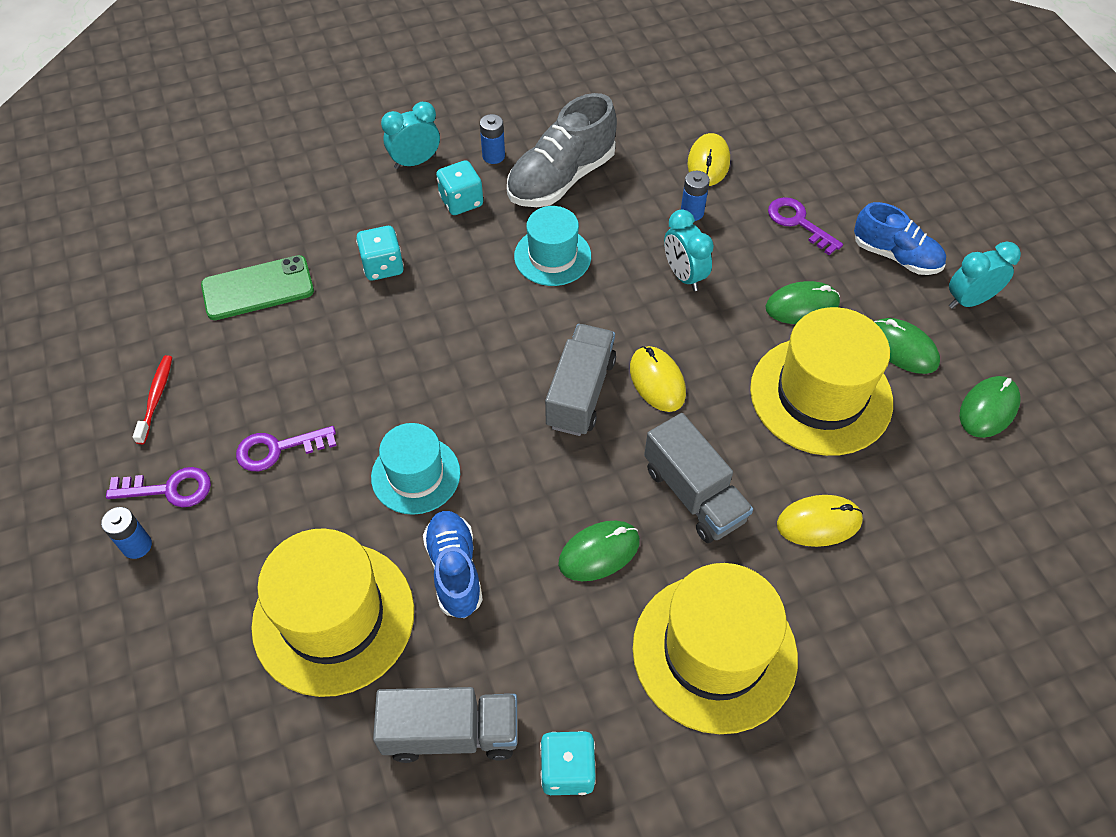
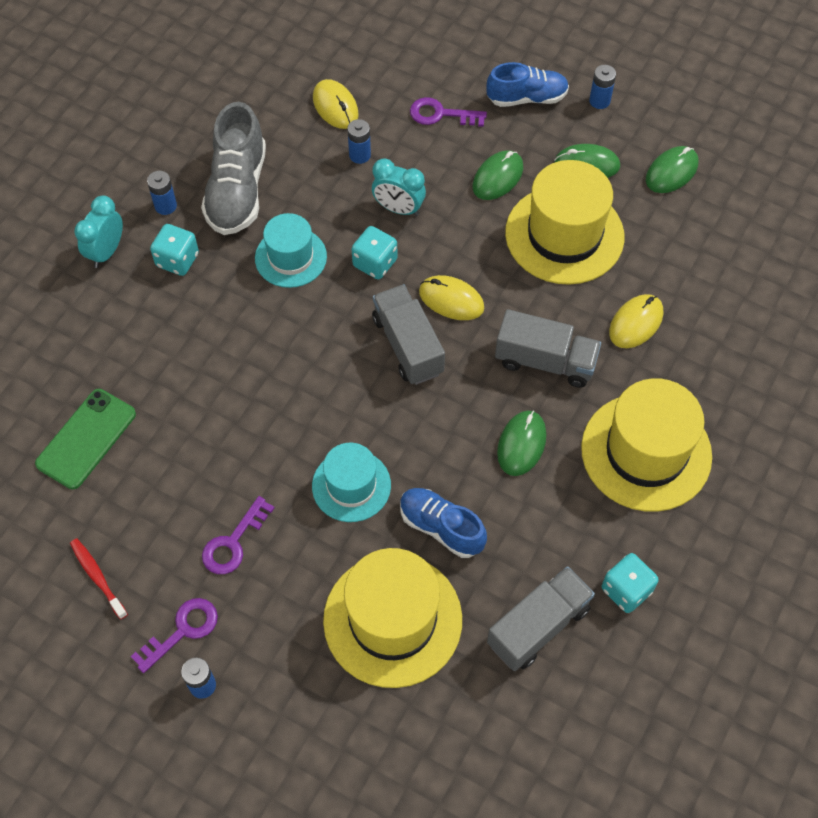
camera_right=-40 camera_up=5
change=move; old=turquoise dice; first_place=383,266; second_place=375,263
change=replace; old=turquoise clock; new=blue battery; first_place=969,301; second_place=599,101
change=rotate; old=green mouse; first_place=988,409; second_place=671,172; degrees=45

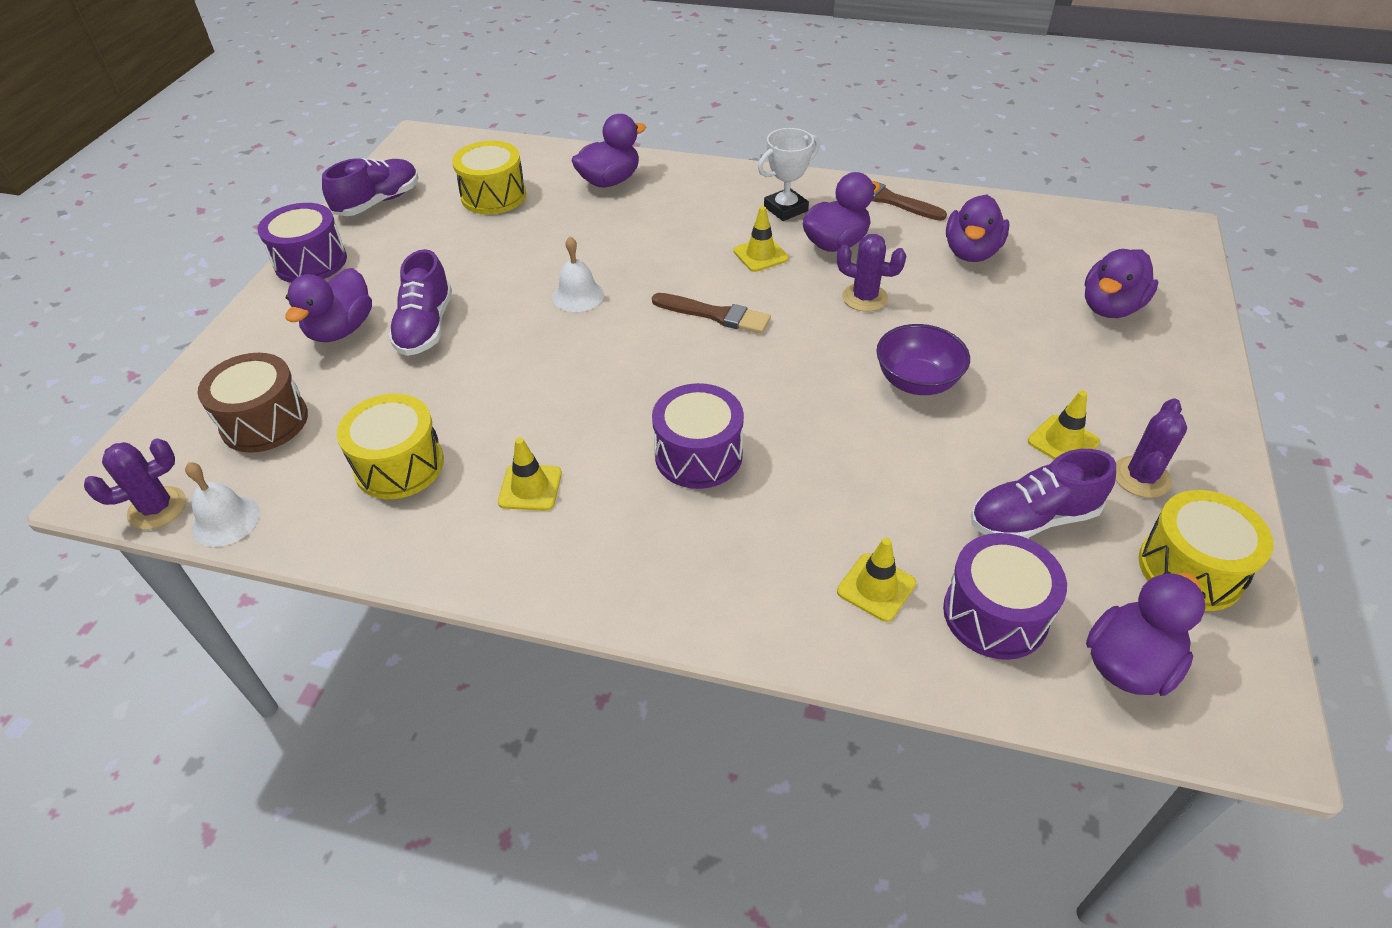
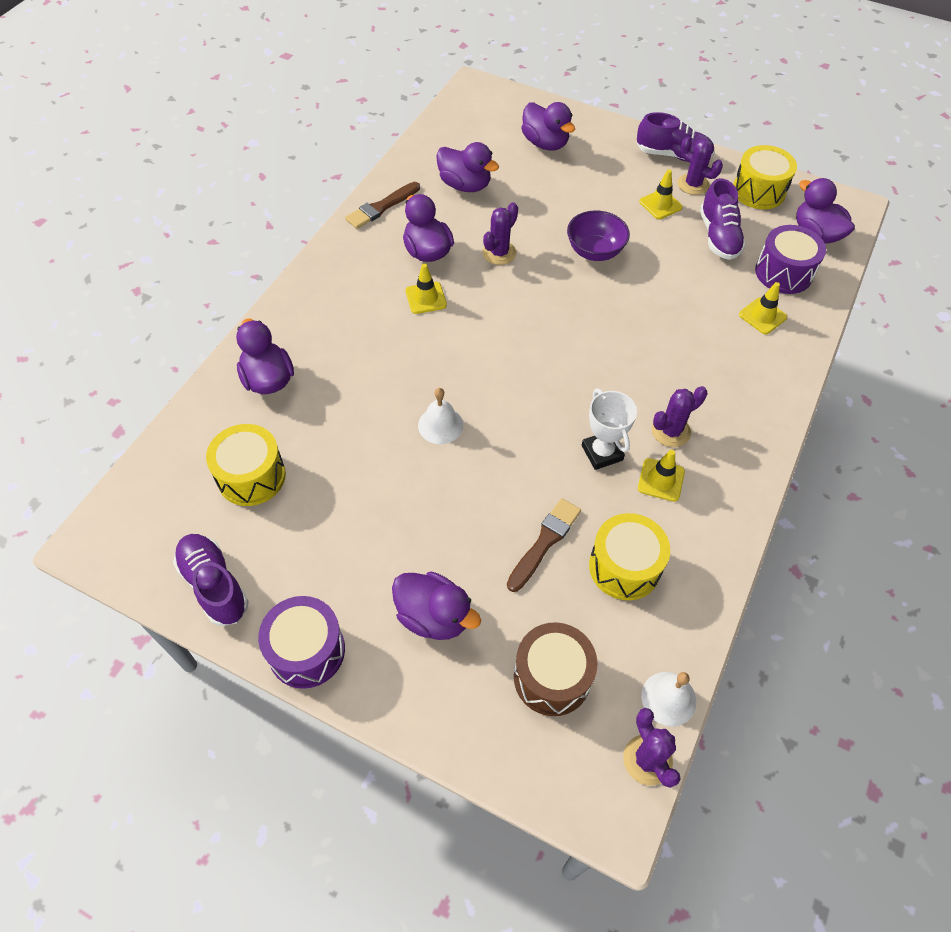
camera_right=-80 camera_up=10
change=move; old=brown brush; first_place=715,315; second_place=544,542
change=move; old=white trophy; first_place=785,209; second_place=602,453
change=move; old=purple shoe; first_place=425,327; second_place=673,155
change=insert; new=purple cactus; second_place=671,431
change=delete; old=purple drum; first_place=698,455

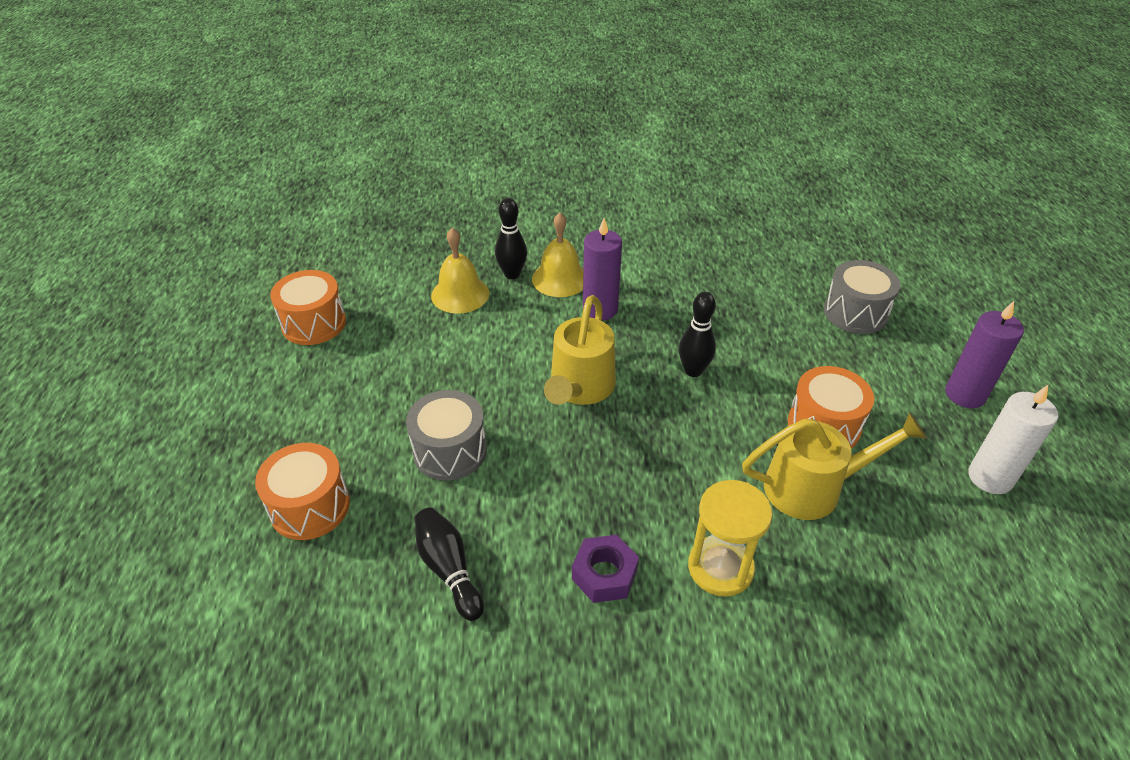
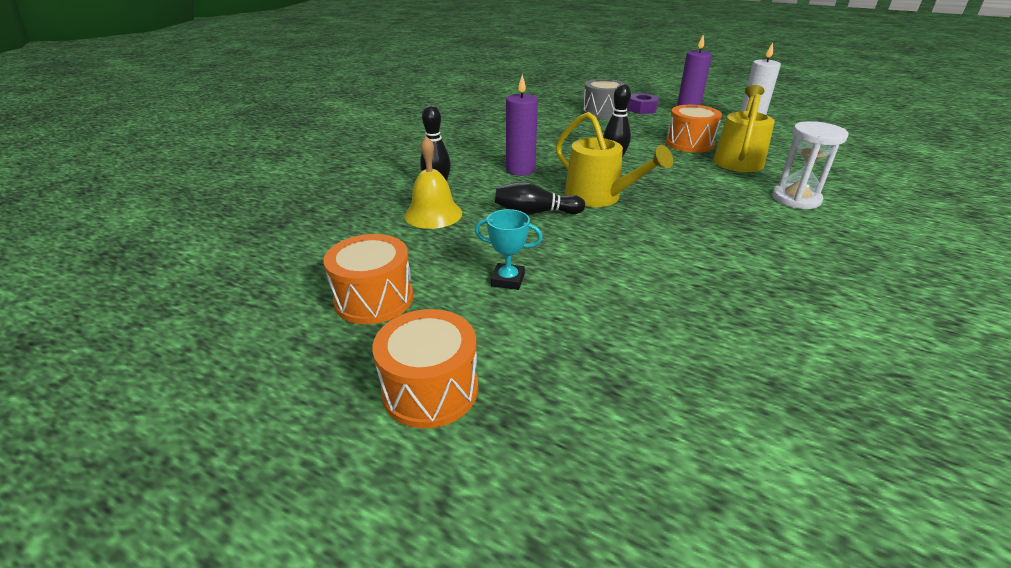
camera_right=-60 camera_up=-10
change=move; old=orange drum; first_place=310,506; second_place=430,389
change=insert; new=turquoise trophy; second_place=508,280
change=move; old=black bowling pin; first_place=449,569; second_place=535,212
change=move; old=purple nut; first_place=604,574; second_place=642,109
change=recolor; old=yellow hourglass; new=white hourglass; first_place=720,568; second_place=796,199
change=delete; old=grey drum; first_place=450,451
change=delete; old=yellow bell; first_place=560,279

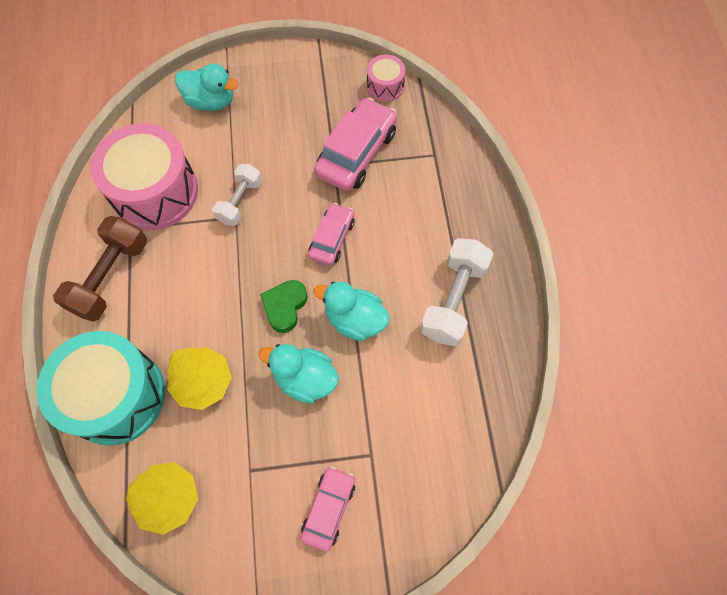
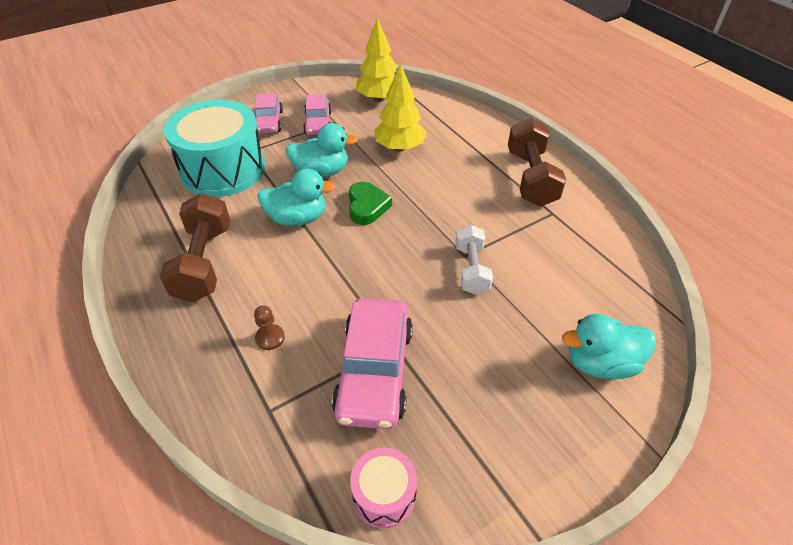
camera_right=155 camera_up=-20
change=recolor; old=white dumbbell; new=brown dumbbell; first_place=453,300; second_place=204,263
change=move; old=turquoise drum; first_place=116,396; second_place=223,169
change=insert; new=brown pawn; second_place=270,338
change=move; old=pink car; first_place=332,238; second_place=318,123
change=delete; old=pink drum; first_place=155,192

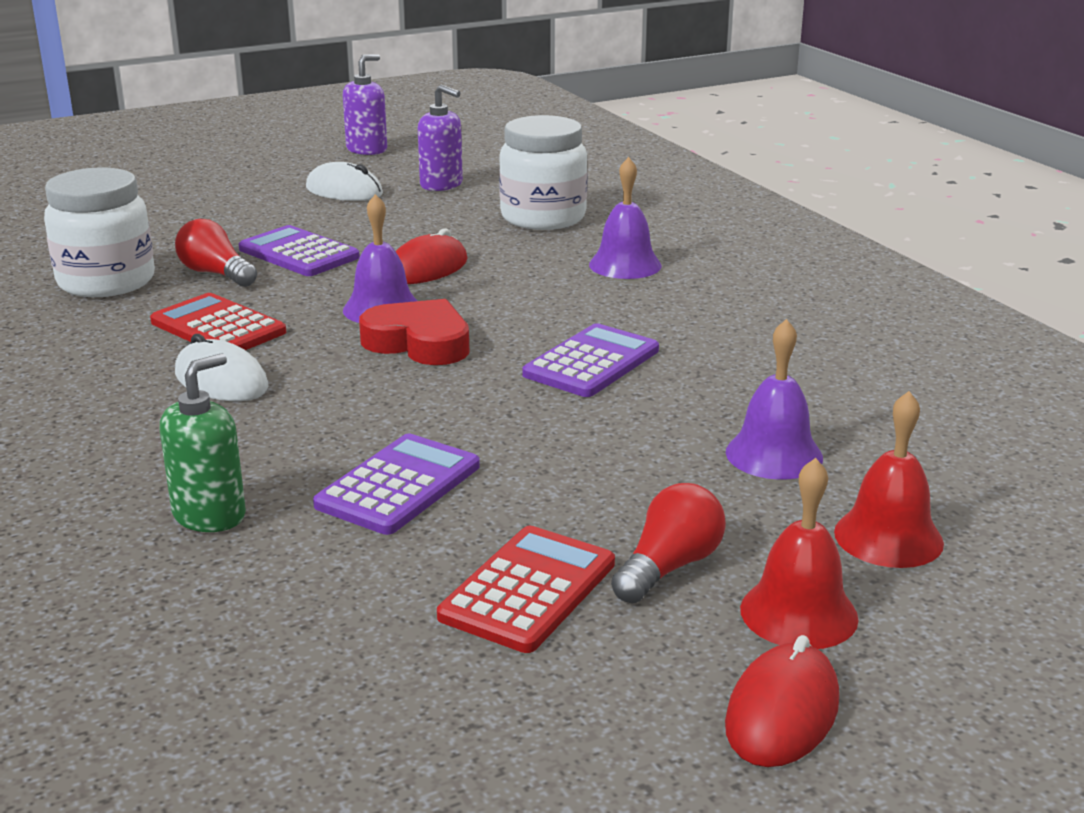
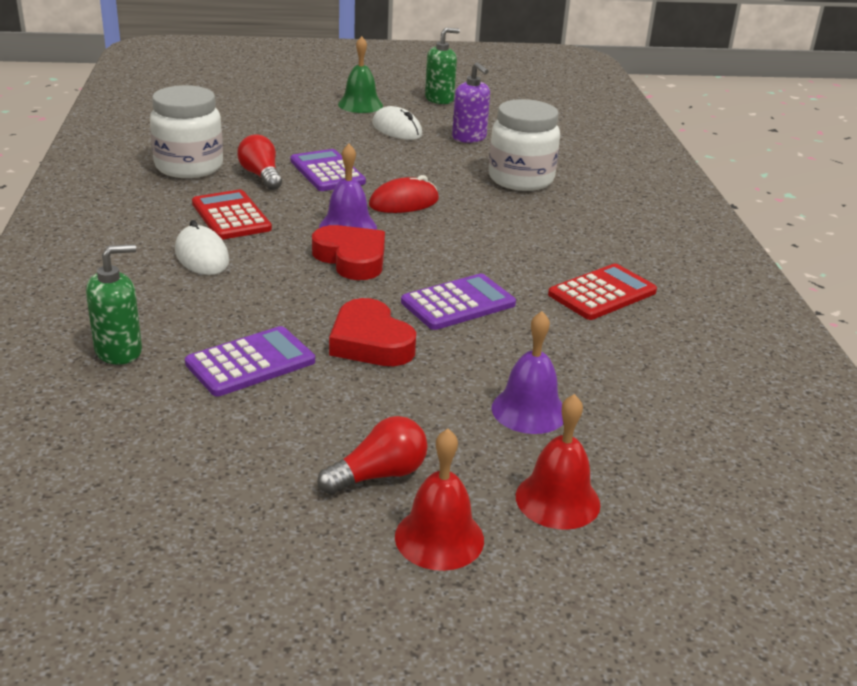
camera_right=20 camera_up=5
change=insert; new=red heart; second_place=370,342
change=insert; new=green bell; second_place=360,105
change=recolor; old=purple soap dispenser; new=green soap dispenser; first_place=367,150; second_place=439,99
change=move; old=red calculator; first_place=528,590; second_place=602,293
change=delete; old=purple bell; first_place=625,265
change=delete; old=red mouse; first_place=782,713

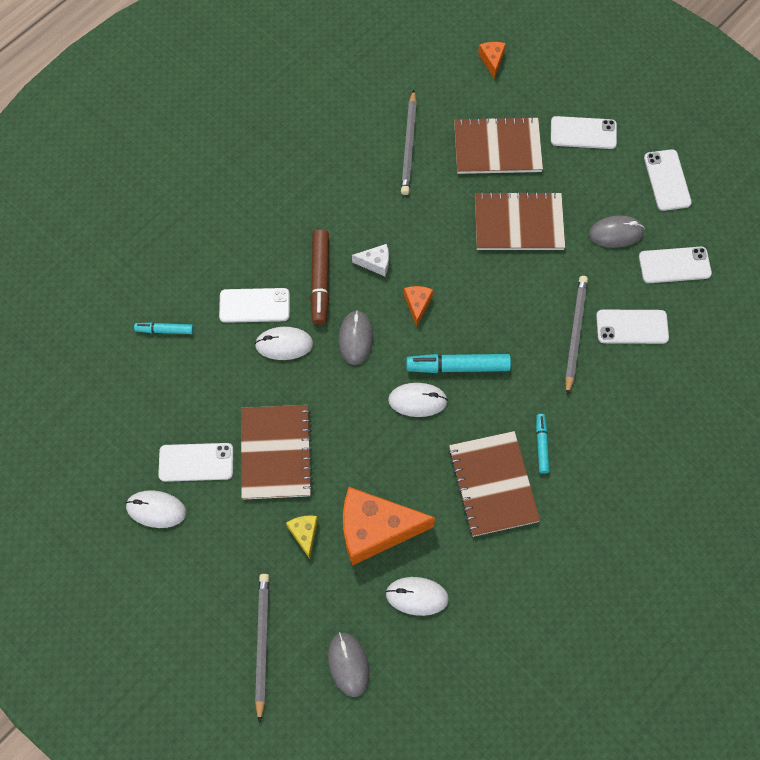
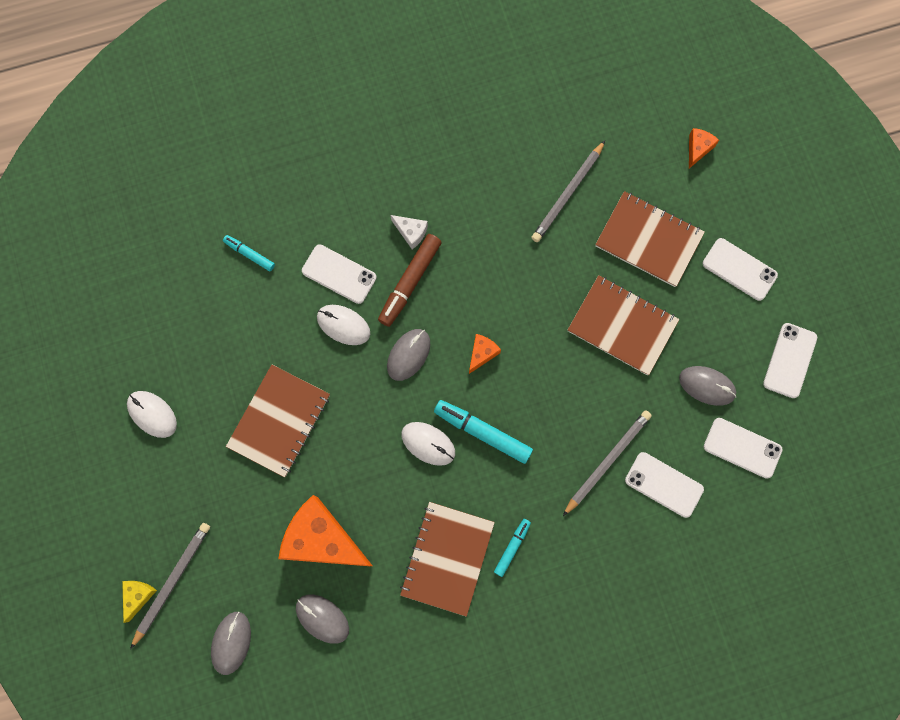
camera_right=30 camera_up=10
change=move; old=yellow cheese; first_place=304,534; second_place=138,596
change=recolor; old=white mouse; new=grey mouse; first_place=417,596; second_place=322,618
change=move; old=white cheese; first_place=375,263; second_place=411,232
change=delete; old=white phone; first_place=196,462

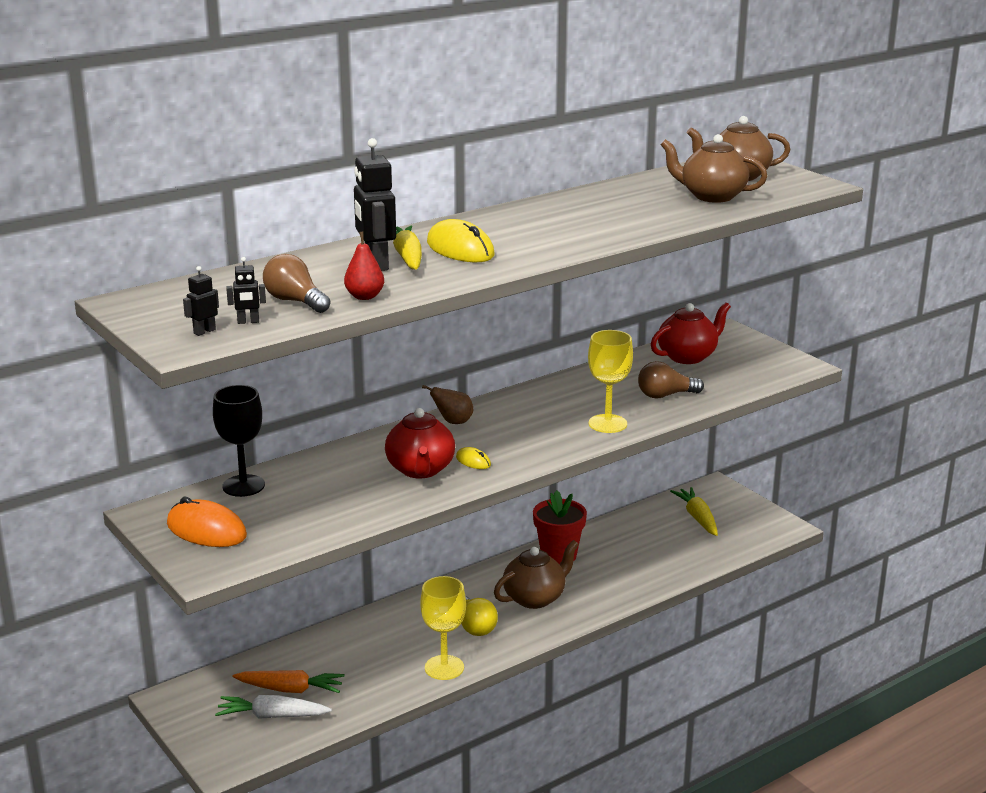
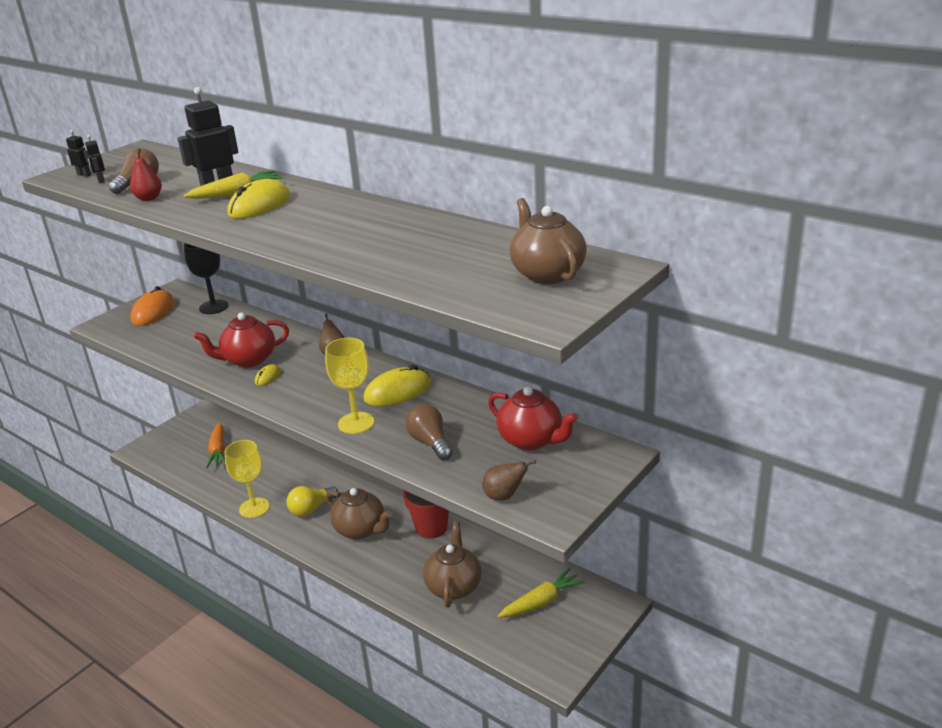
camera_right=75 camera_up=5
change=insert; new=yellow mouse; second_place=398,391
change=move; old=brown teapot; first_place=712,196; second_place=454,586
change=insert; new=brown pear; second_place=504,496
change=delete; old=white carrot; first_place=272,716

